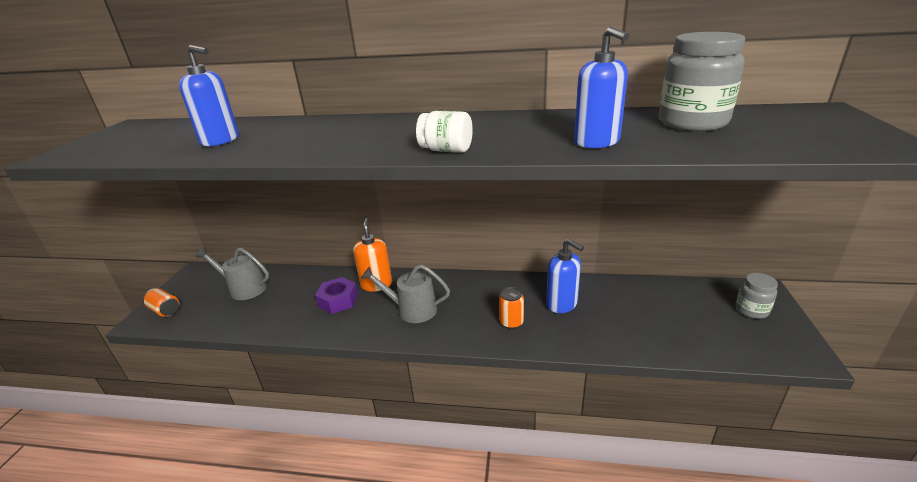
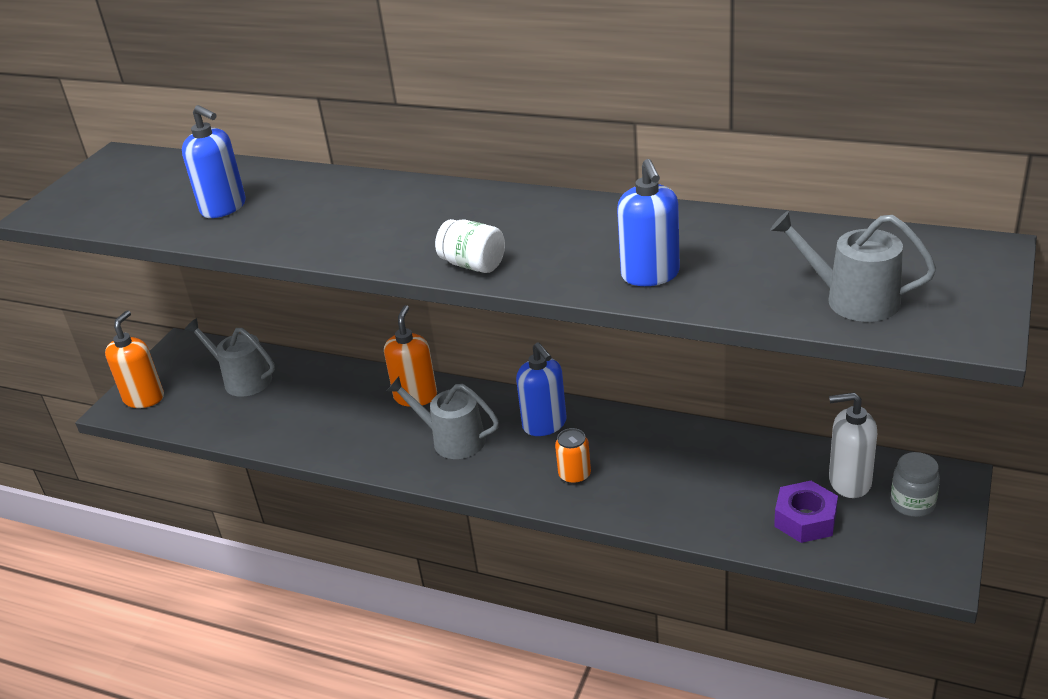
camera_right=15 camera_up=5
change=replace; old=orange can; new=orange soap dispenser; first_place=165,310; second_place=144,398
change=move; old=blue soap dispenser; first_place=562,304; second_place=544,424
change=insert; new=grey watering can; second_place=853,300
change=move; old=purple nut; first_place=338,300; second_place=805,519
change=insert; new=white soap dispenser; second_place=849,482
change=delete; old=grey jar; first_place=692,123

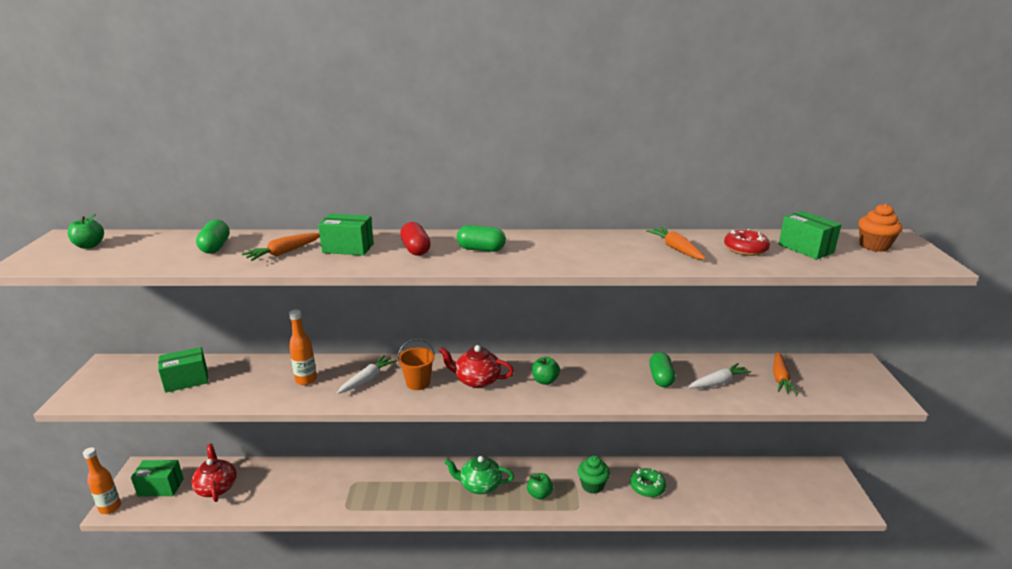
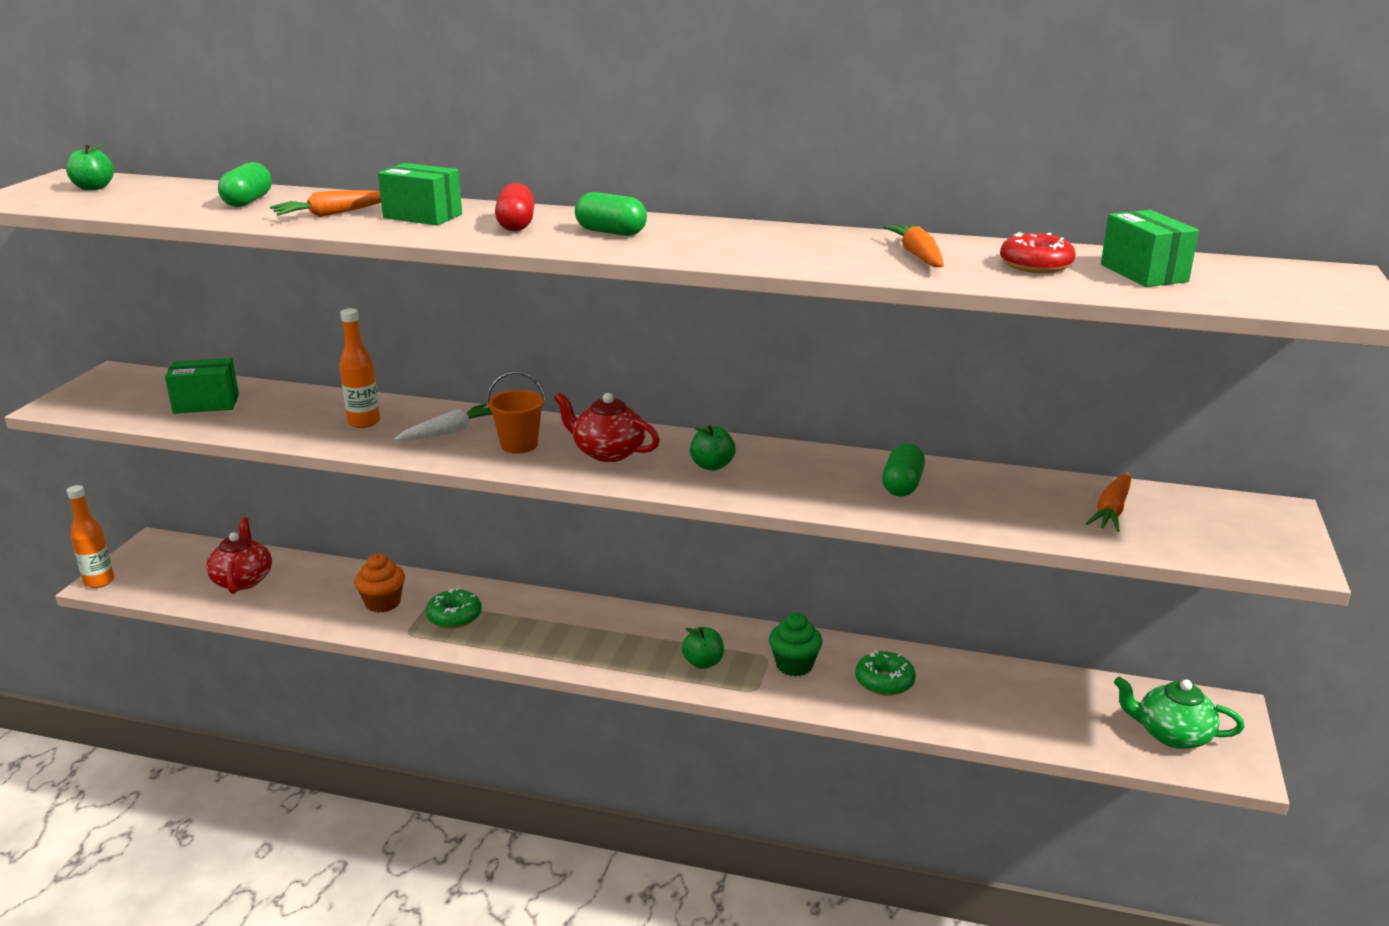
camera_right=15 camera_up=0
change=move; old=orange cupcake; first_place=874,246; second_place=383,603
change=insert; new=green donut; second_place=454,617
change=move; old=green teapot; first_place=480,485; second_place=1172,734
change=delete; old=green box; first_place=160,487
change=delete; old=white carrot; first_place=718,382

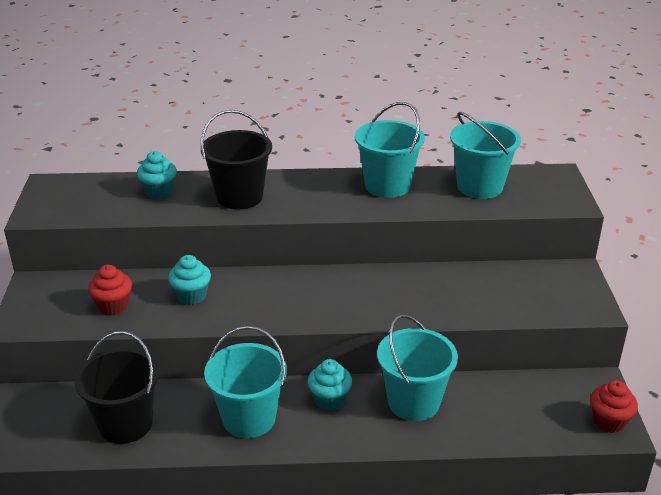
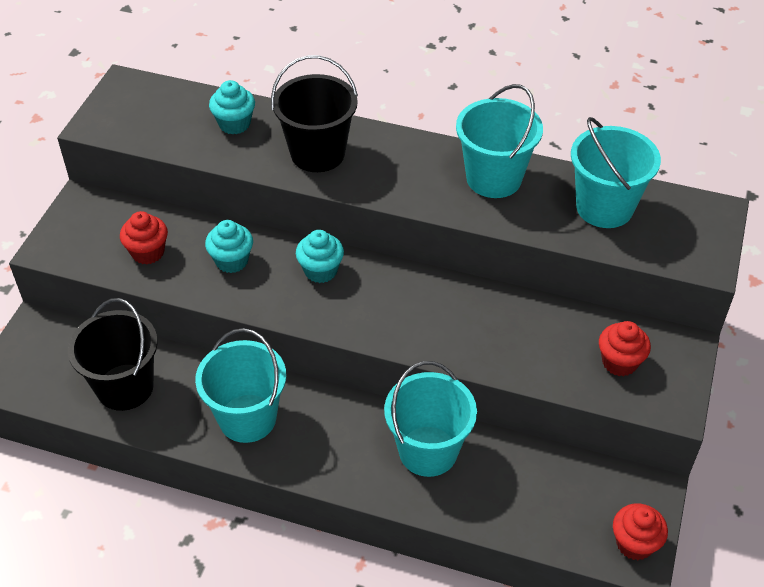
camera_right=20 camera_up=15
change=move; old=turquoise cupcake; first_place=329,400; second_place=320,271
change=insert; new=red cupcake; second_place=619,362

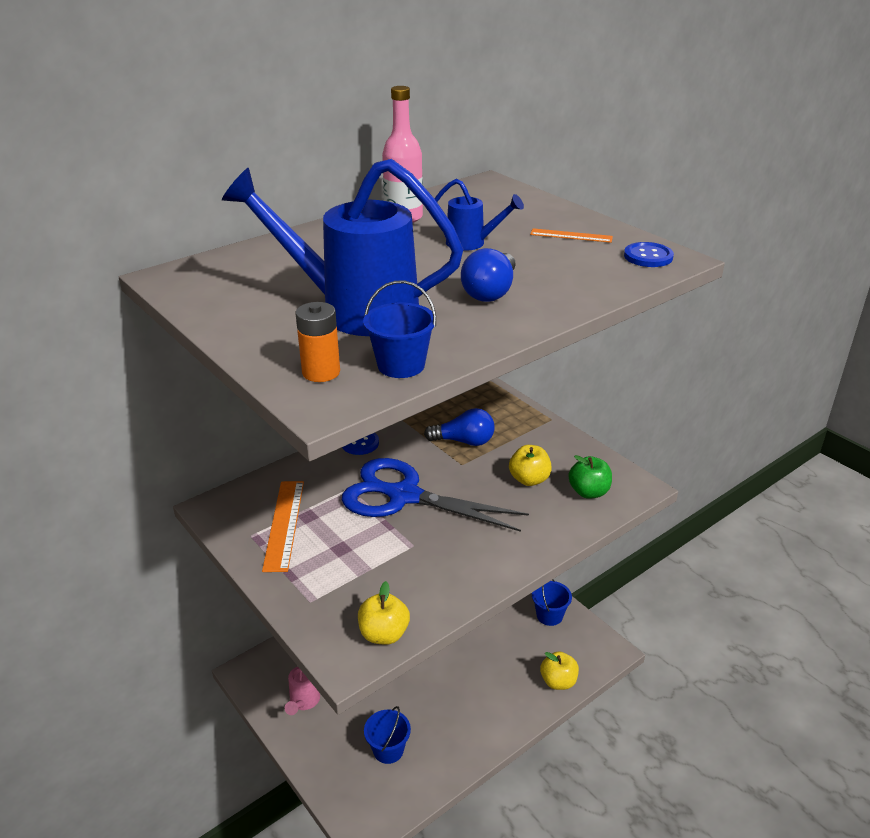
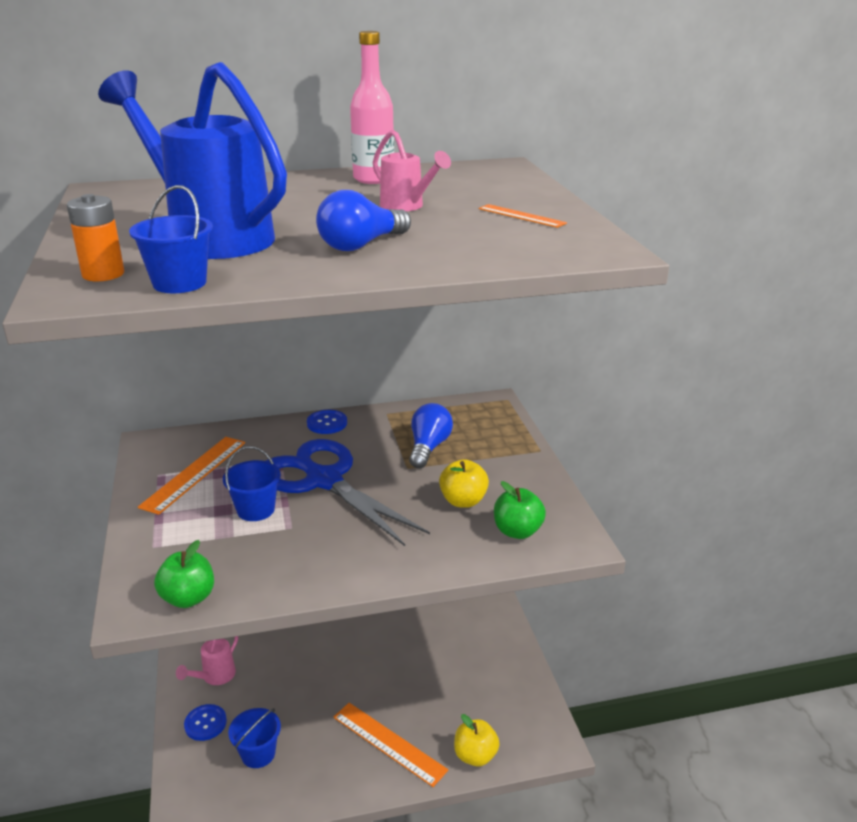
camera_right=25 camera_up=-5
change=recolor; old=yellow apple; new=green apple; first_place=384,634; second_place=188,598
change=move; old=blue button; first_place=648,256; second_place=205,723
change=move; old=blue bucket; first_place=549,615; second_place=255,510
change=insert; new=orange ruler; second_place=389,743
change=recolor; old=blue watering can; new=pink watering can; first_place=472,243; second_place=407,207
change=rotate; old=blue light bulb; first_place=464,441; second_place=428,447; degrees=-105

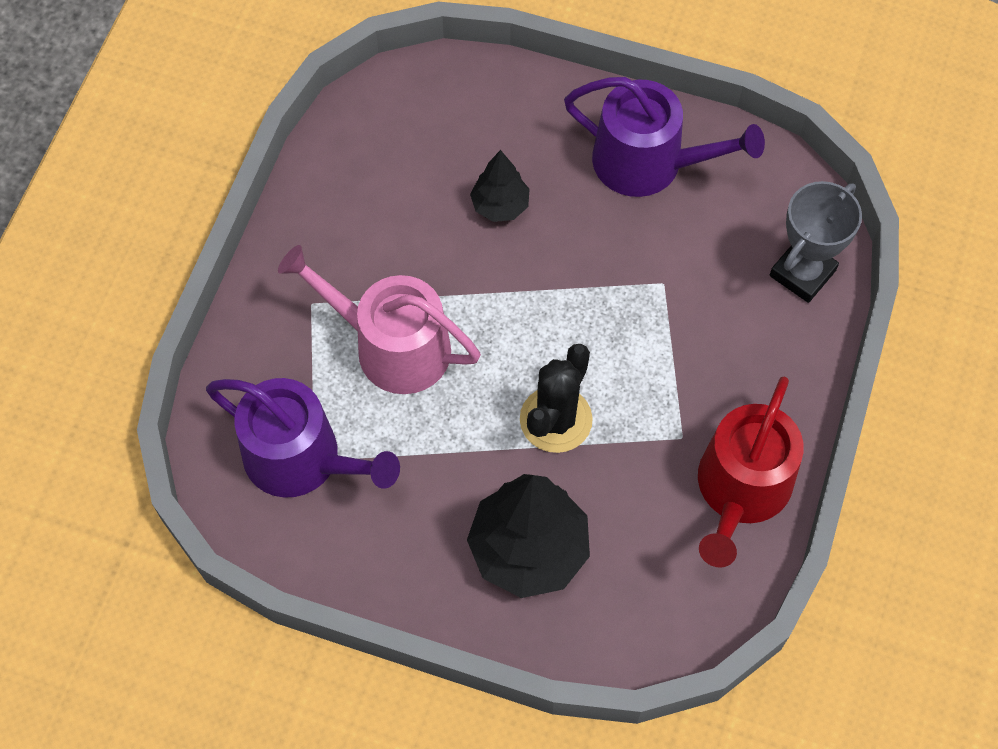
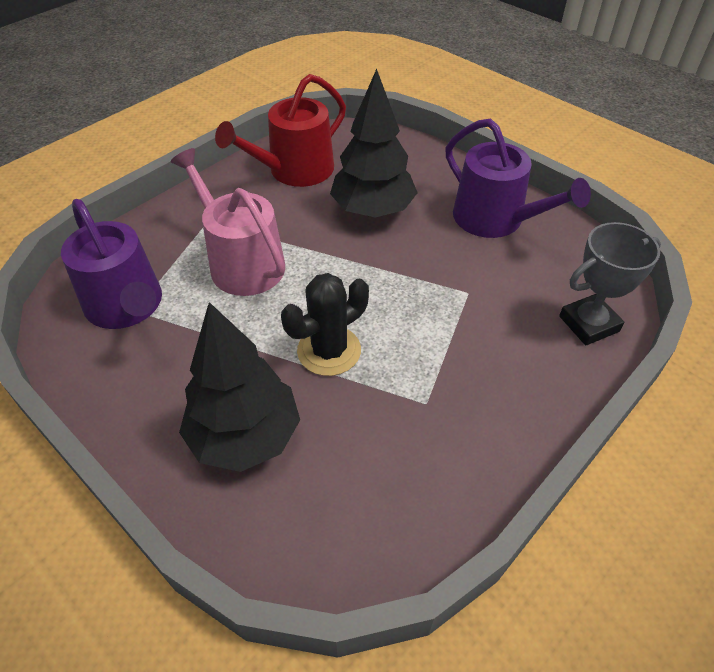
camera_right=25 camera_up=-15
change=move; old=red watering can; first_place=740,490; second_place=294,170
change=resize; old=black tree; first_place=500,205; second_place=373,210; factor=1.85

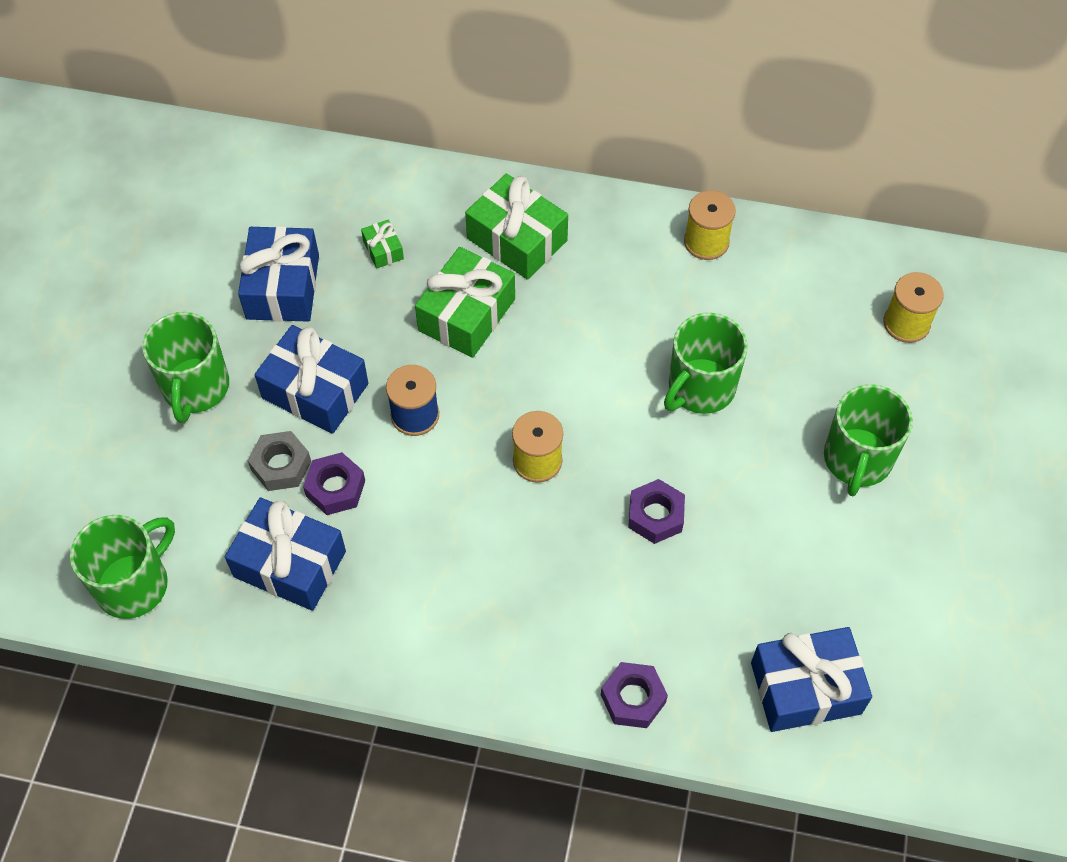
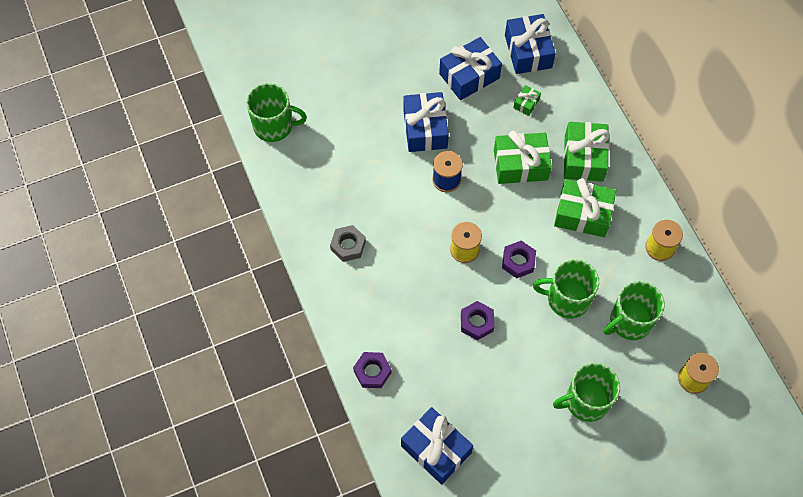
camera_right=55 camera_up=5
change=move; old=grey nut; first_place=281,465; second_place=348,246
change=move; old=purple nut; first_place=335,488; second_place=518,261
change=move; old=blue gift; first_place=290,564; second_place=528,51
change=insert; new=green gift; second_place=582,214
change=move; old=green mug; first_place=195,388; second_place=629,321

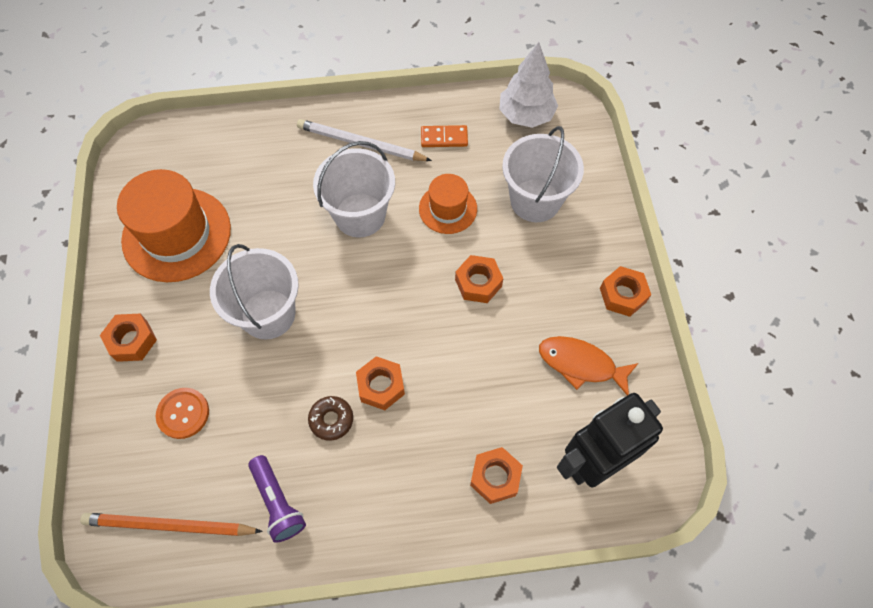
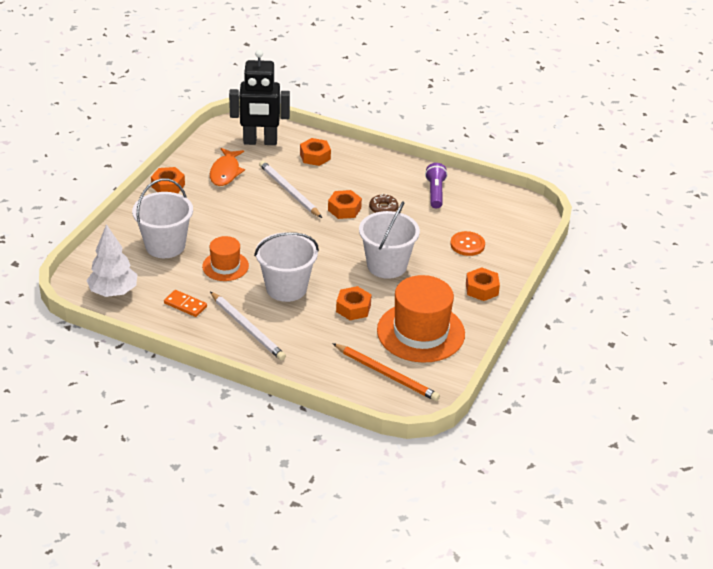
camera_right=-150 camera_up=-25
change=rotate; old=orange fish; first_place=581,364; second_place=225,172; degrees=45
change=insert; new=white pencil; second_place=289,191
change=move; old=orange pencil; first_place=169,526; second_place=386,374
change=move; old=orange nut; first_place=478,283; second_place=353,308

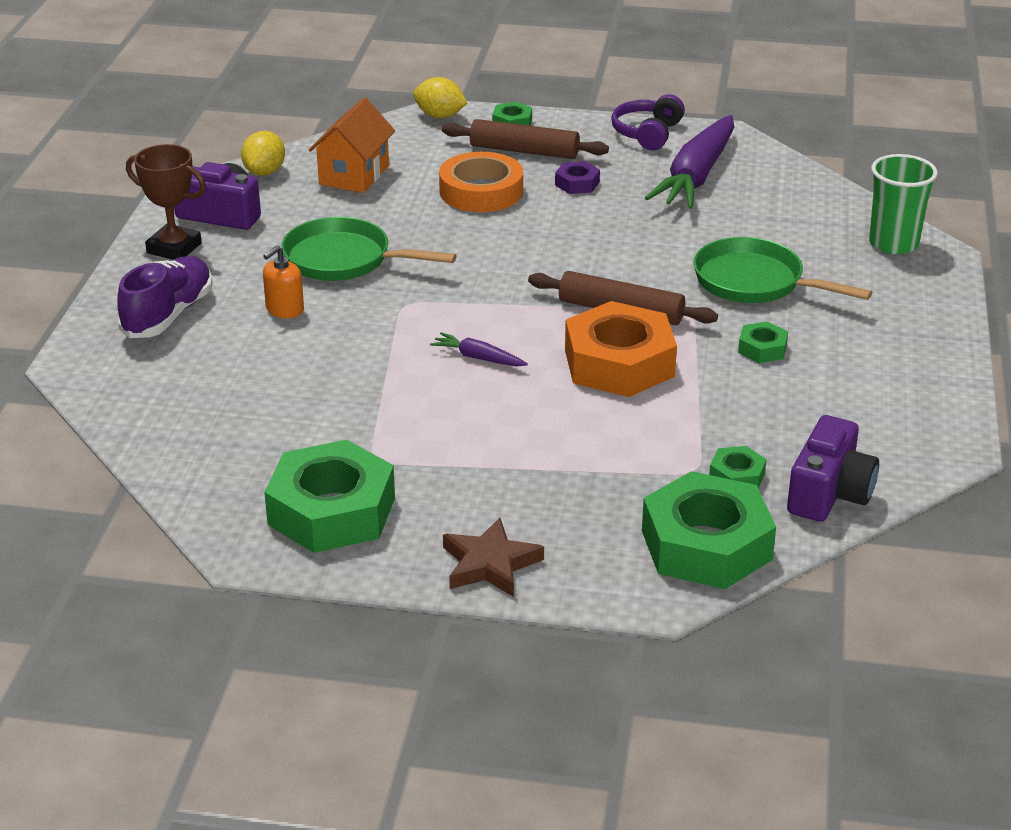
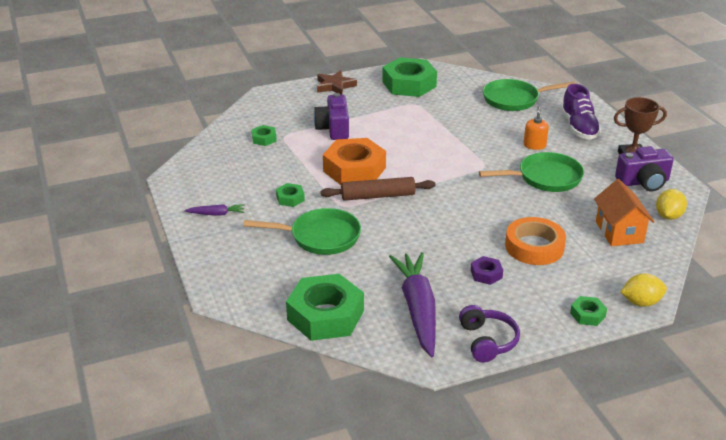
camera_right=150 camera_up=0
change=move; old=purple carrot; first_place=478,358; second_place=216,214
change=move; old=green nut; first_place=706,545; second_place=325,315
change=move; old=purple camera; first_place=829,493; second_place=333,128
change=insert; new=green pan; second_place=514,99
change=rotate; old=yellow lemon; first_place=264,172; second_place=668,216; degrees=45
change=delete; old=brown rolling pin; first_place=524,151
change=delete; old=green cup; first_place=893,243

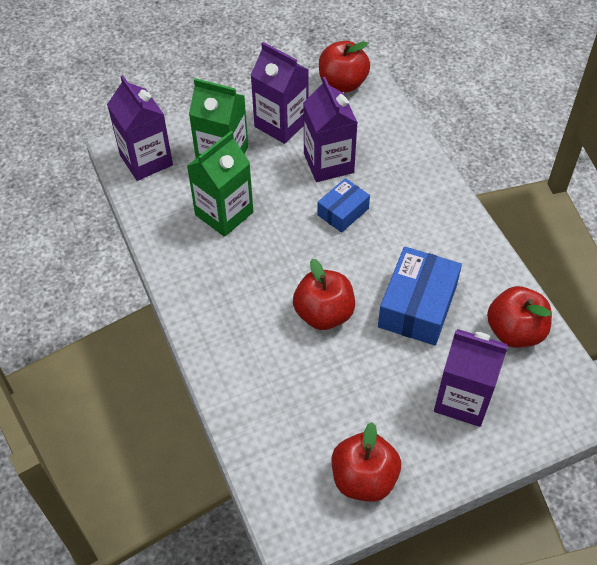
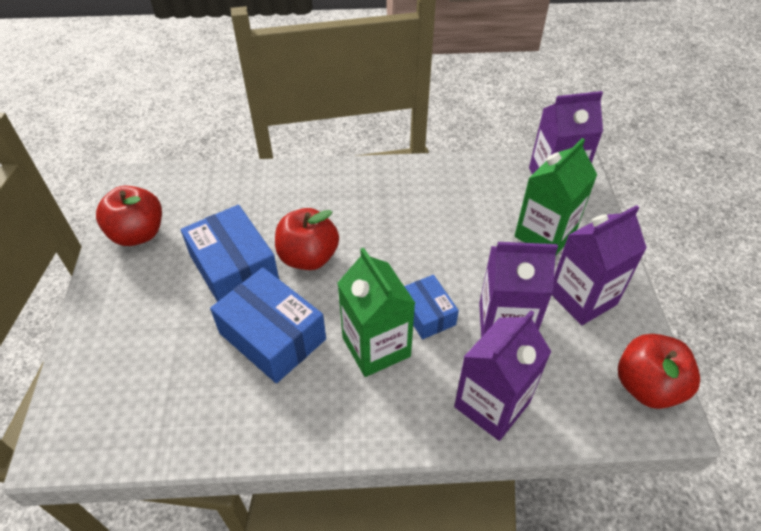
camera_right=110 camera_up=-5
change=insert; new=blue box; second_place=234,268
change=move; old=green carton; first_place=224,213; second_place=376,347
change=move; old=purple carton; first_place=463,399; second_place=492,404
change=delete; old=red apple; first_place=514,331

